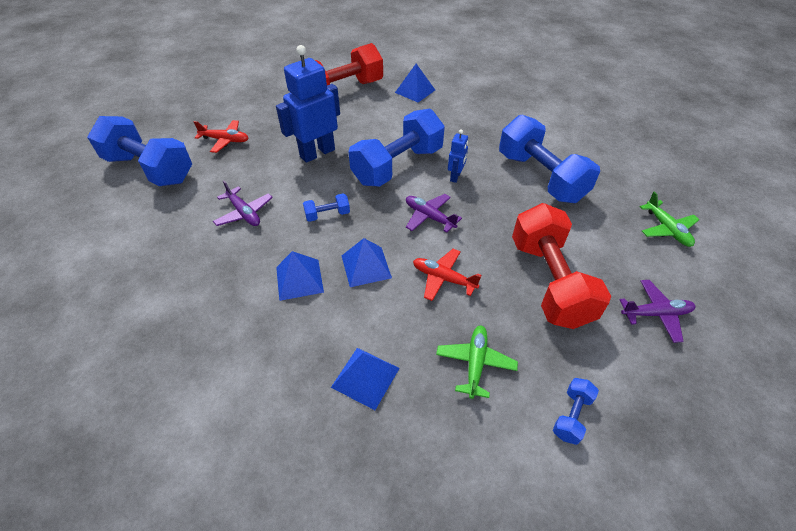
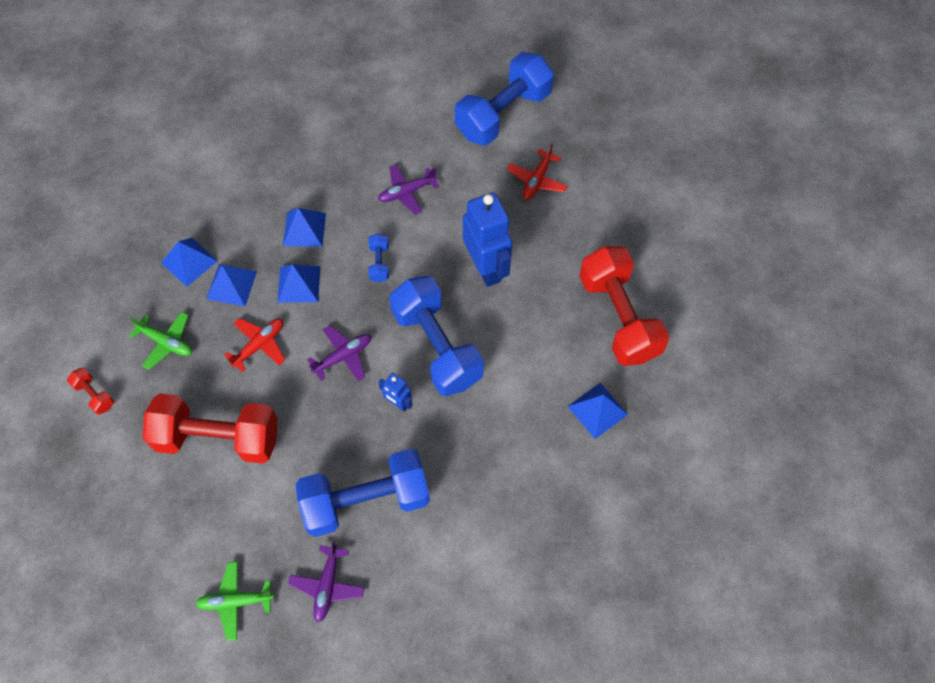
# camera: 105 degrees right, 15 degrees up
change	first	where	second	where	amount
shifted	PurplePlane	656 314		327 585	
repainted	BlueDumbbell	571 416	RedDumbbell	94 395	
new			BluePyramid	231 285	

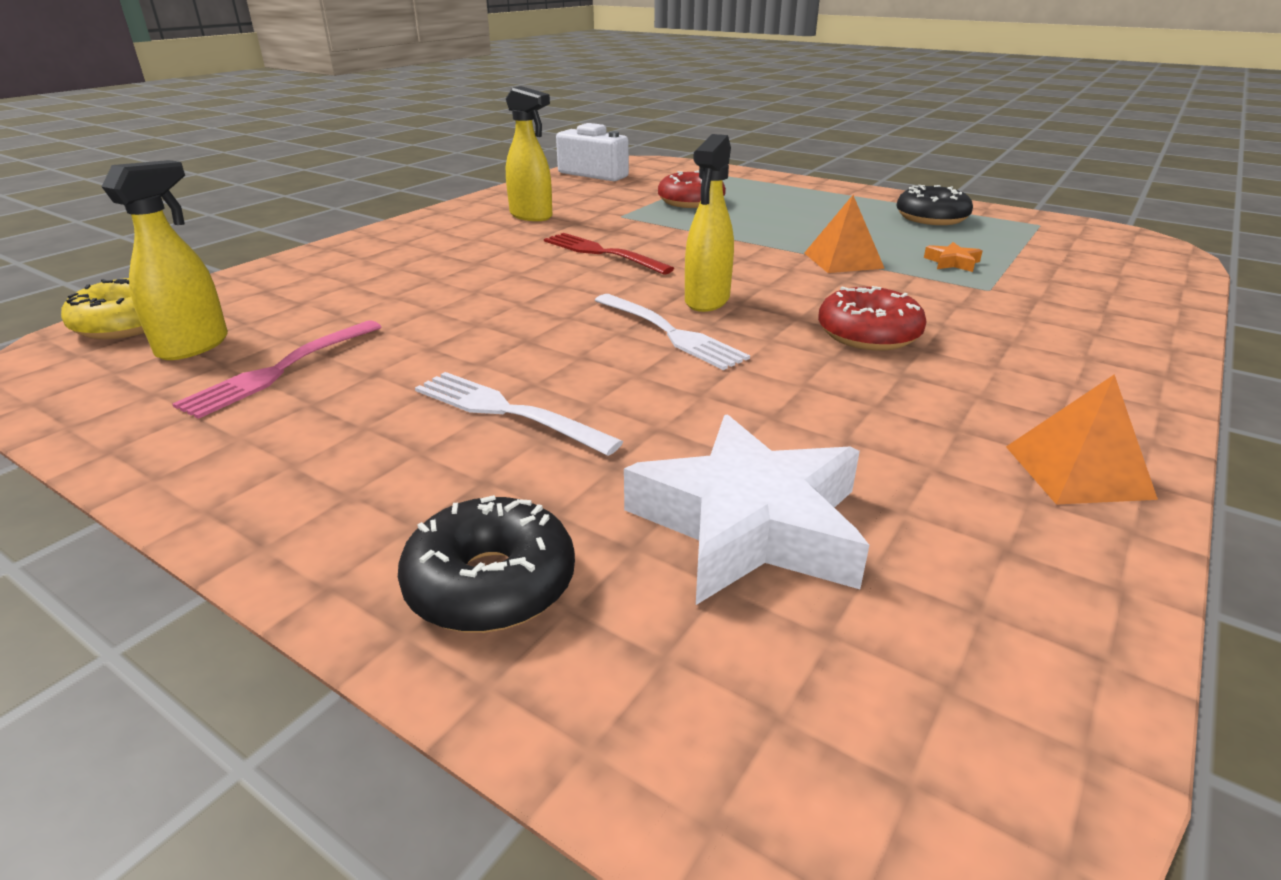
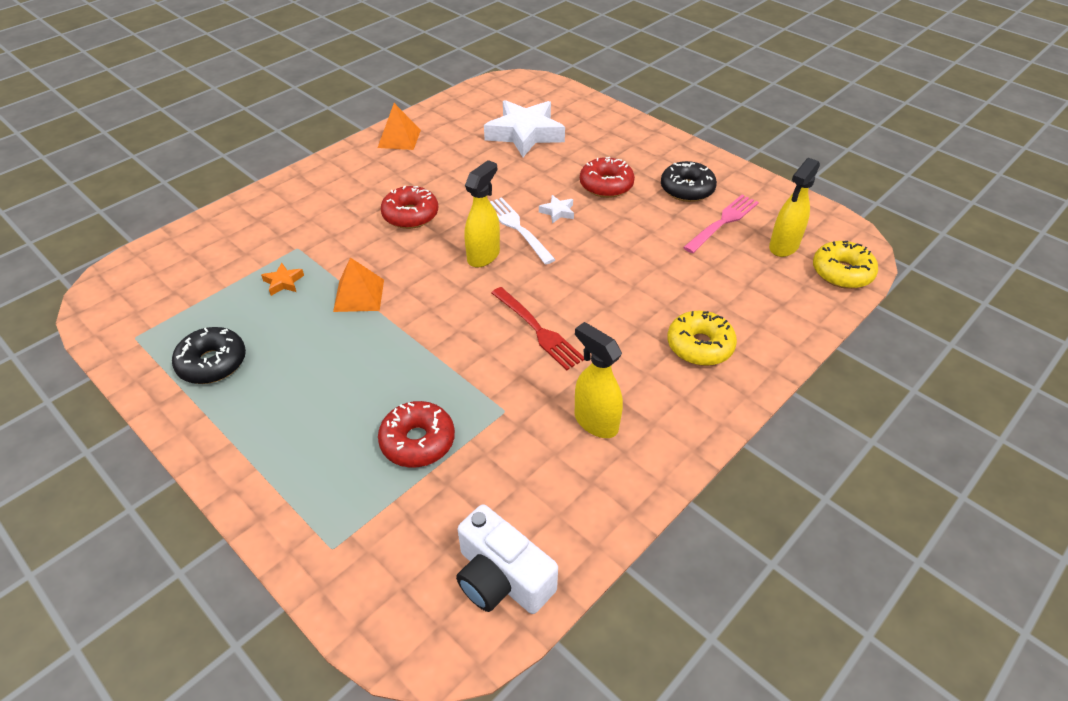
# camera: 170 degrees left, 15 degrees up
change	first	where	second	where	amount
swapped	WhiteFork	507 411	RedDonut	606 185	
shifted	BlackDonut	491 584		687 189	
new			WhiteStar	557 212	
new			YellowDonut	699 346	

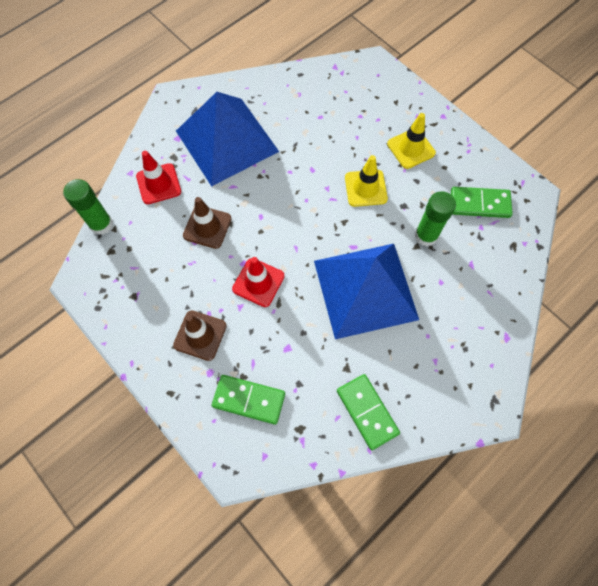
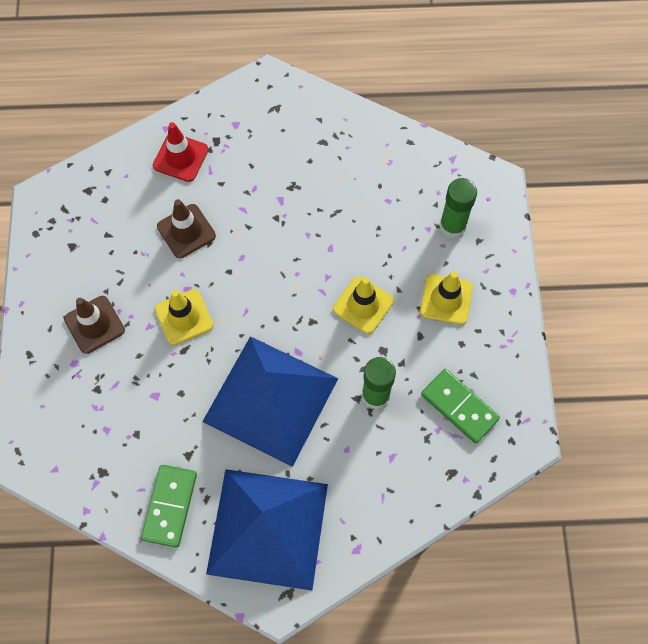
# camera: 40 degrees right, 0 degrees up
change	first	where	second	where	amount
shifted	BluePyramid	226 141		267 528	
shifted	GreenGlueStick	101 224		452 226	
repainted	RedTrafficCone	258 282	YellowTrafficCone	184 317	
gone	GreenDomino	249 399			

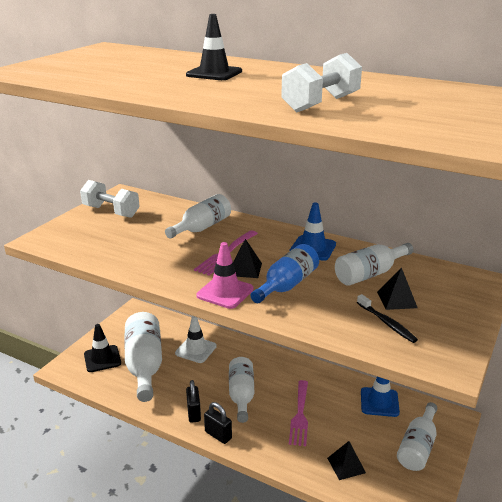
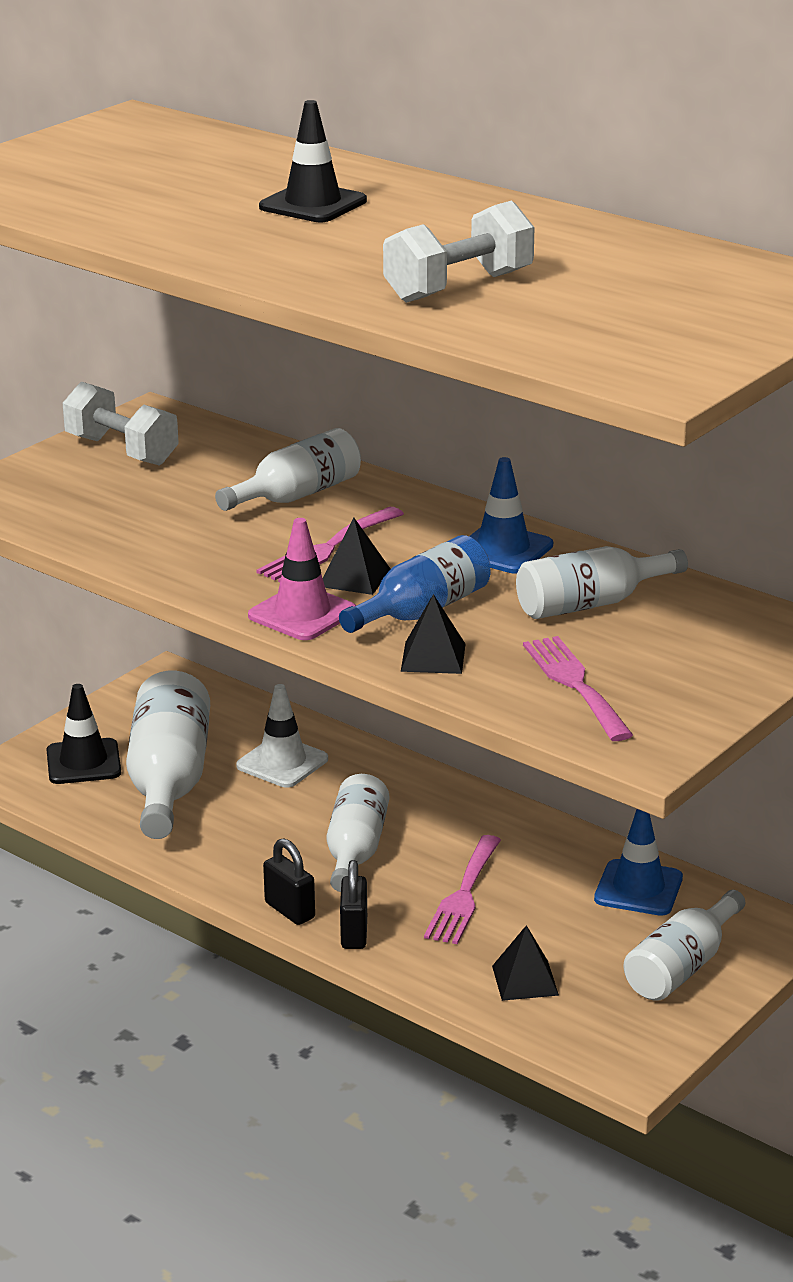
# camera: 10 degrees right, 0 degrees up
change	first	where	second	where	amount
shifted	BlackPyramid	396 299		433 657	
swapped	BlackToothbrush	386 323	PinkFork	574 684	
shifted	BlackPadlock	194 413		354 933	

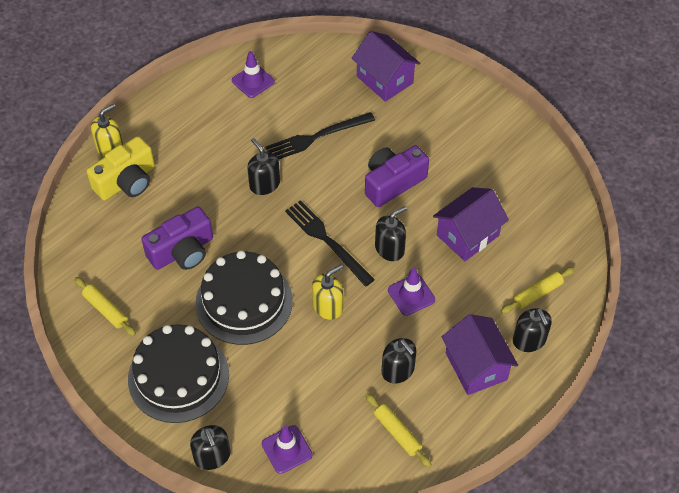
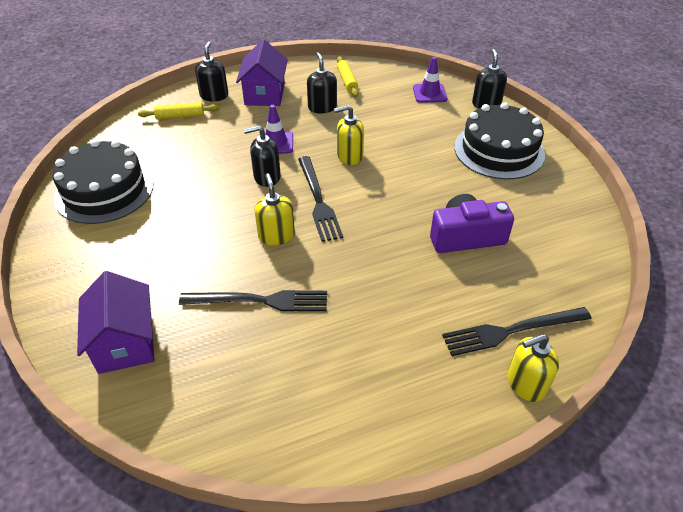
# camera: 155 degrees left, 10 degrees down
change	first	where	second	where	amount
gone	PurpleTrafficCone	253 81			
swapped	YellowCamera	126 181	BlackFork	511 331	
gone	BlackSoapDispenser	264 184			
gone	PurpleCamera	392 182			
gone	PurpleHouse	467 235			
shifted	BlackCake	244 301		104 190	
gone	YellowRollingPin	106 309			
new			YellowSoapDispenser	276 235	

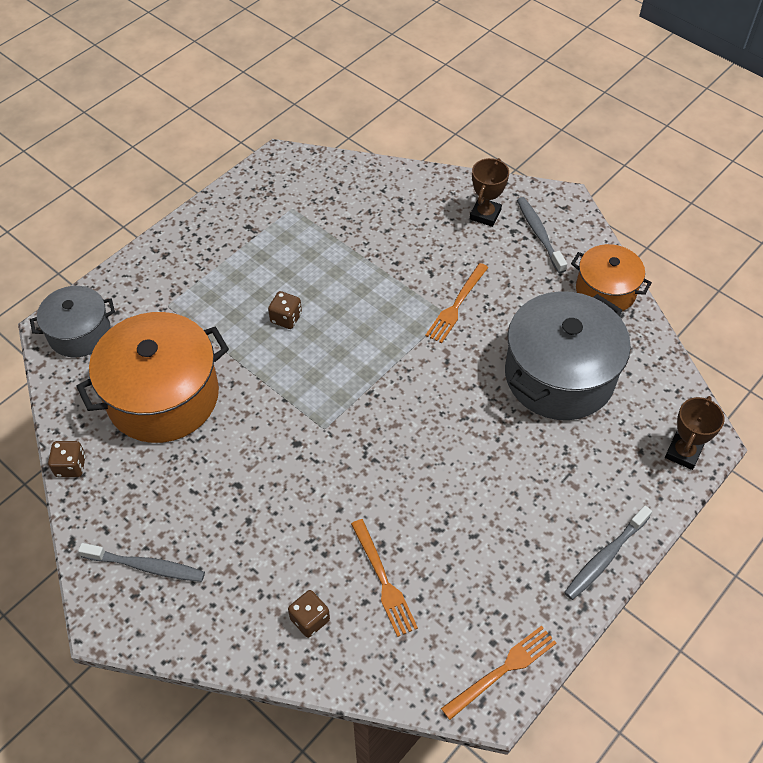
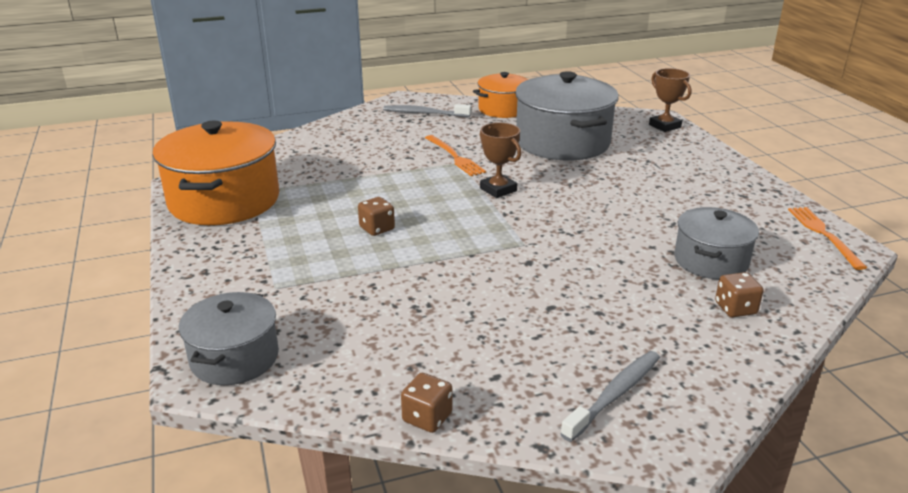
# camera: 60 degrees left, 25 degrees down
change	first	where	second	where	amount
shifted	BrownTrophy	485 215		498 190	
shifted	OrangePot	163 396		224 200	
gone	GreyToothbrush	605 557			
swapped	OrangeFork	383 580	GreyPot	711 261	

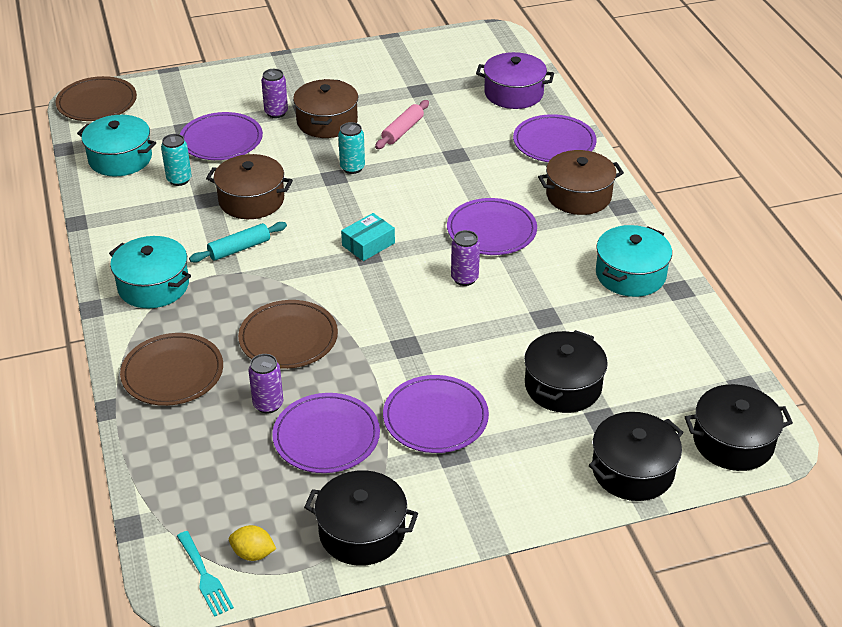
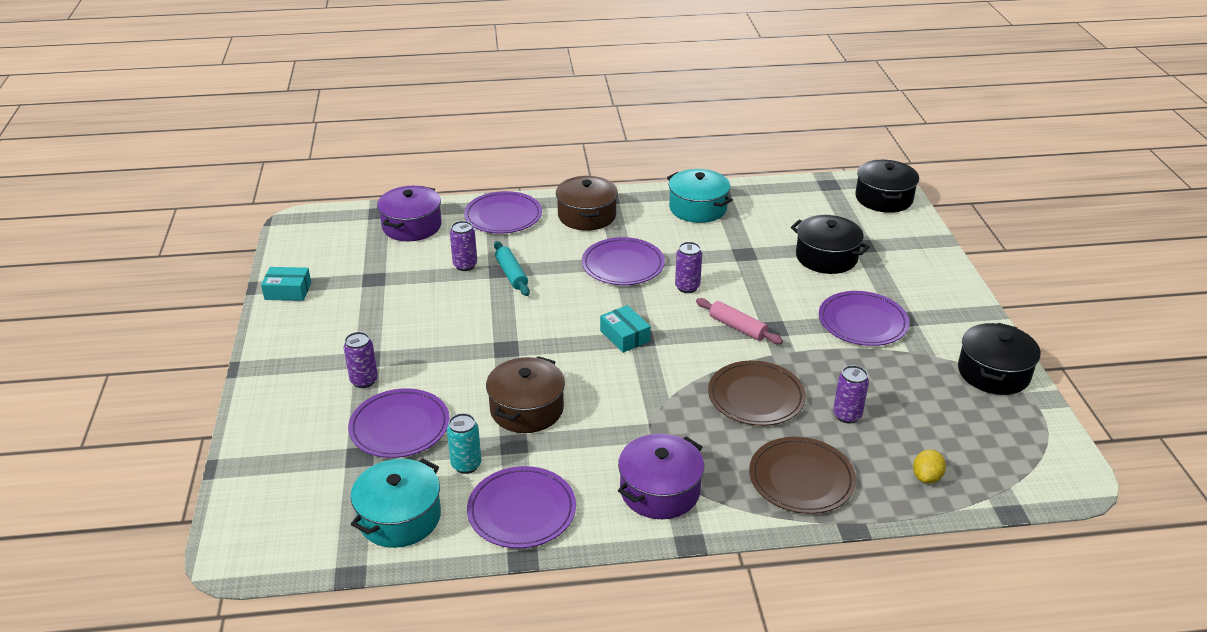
# camera: 80 degrees left, 5 degrees down
change	first	where	second	where	amount
gone	BrownPlate	97 103			
gone	BrownPot	327 122			
shifted	PinkRollingPin	403 131		737 327	
gone	TurquoiseCan	352 168			
shifted	TurquoiseRollingPin	239 248		511 274	
repainted	TurquoisePot	153 286	PurplePot	660 491	
shifted	PurplePlate	326 436		522 511	
gone	BlackPot	633 470			
shifted	YellowLemon	253 553		926 477	
gone	TurquoiseFork	205 576			
new			PurpleCan	465 265	
new			TurquoiseBox	288 291	

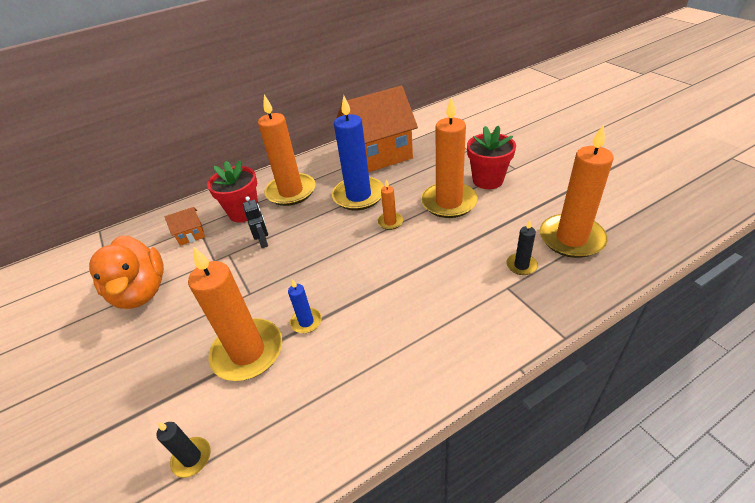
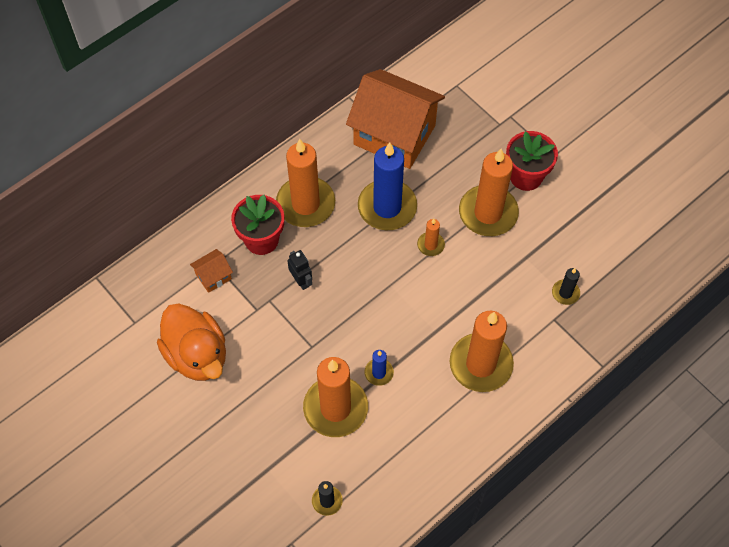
# camera: 15 degrees left, 20 degrees up
change	first	where	second	where	amount
rotated	OrangeHouse	379 154		394 135	60 degrees clockwise
shifted	OrangeCandle	571 238		480 364	

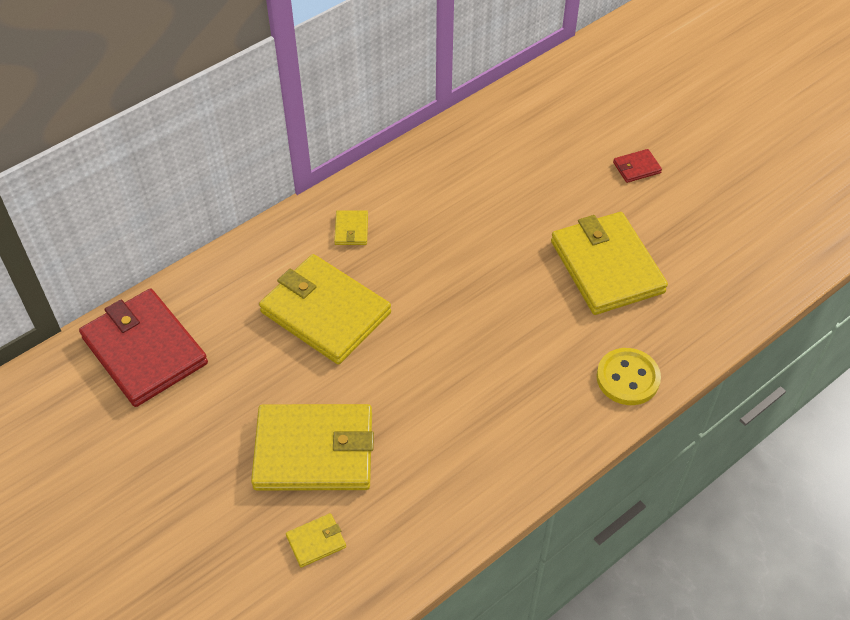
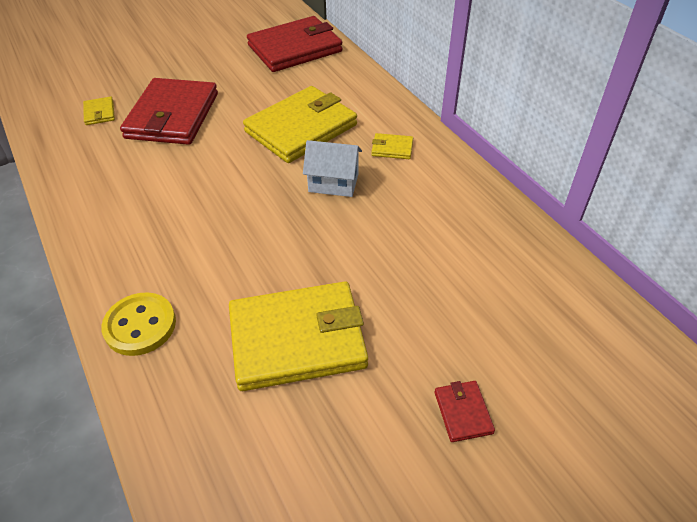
# camera: 100 degrees right, 5 degrees down
change	first	where	second	where	amount
repainted	YellowWallet	314 451	RedWallet	172 116	
new			WhiteHouse	333 183	

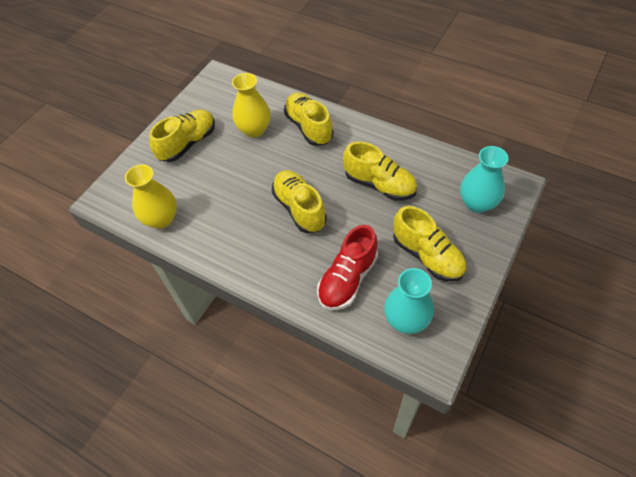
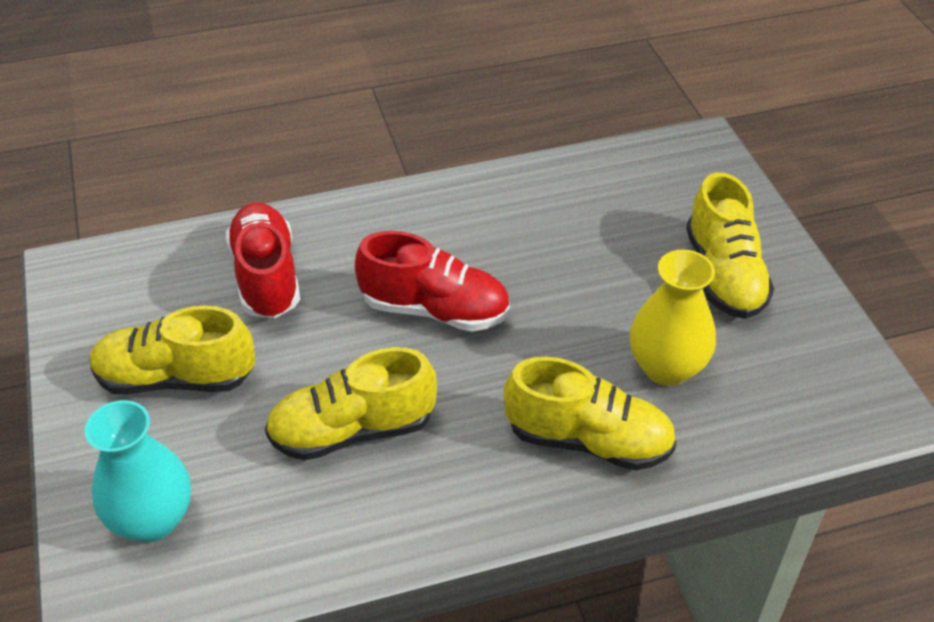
# camera: 130 degrees right, 10 degrees down
change	first	where	second	where	amount
gone	YellowVase	161 219			
repainted	YellowShoe	299 208	RedShoe	435 310	
gone	TurquoiseVase	406 319			

